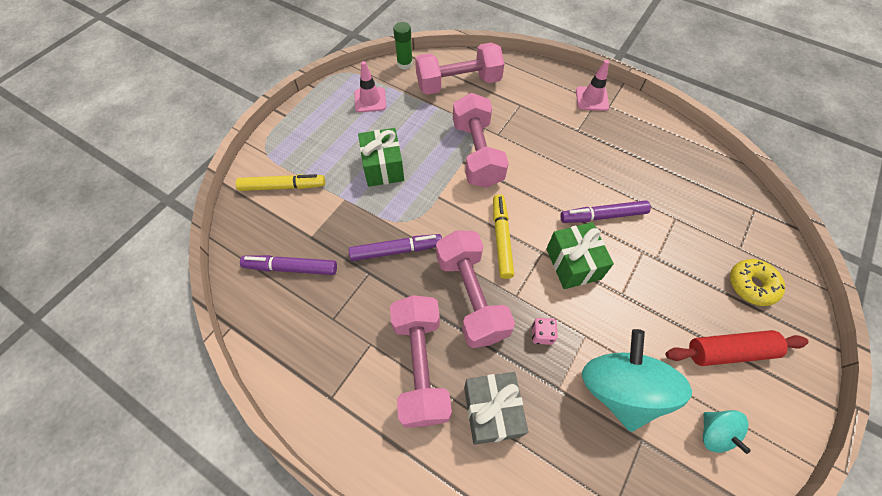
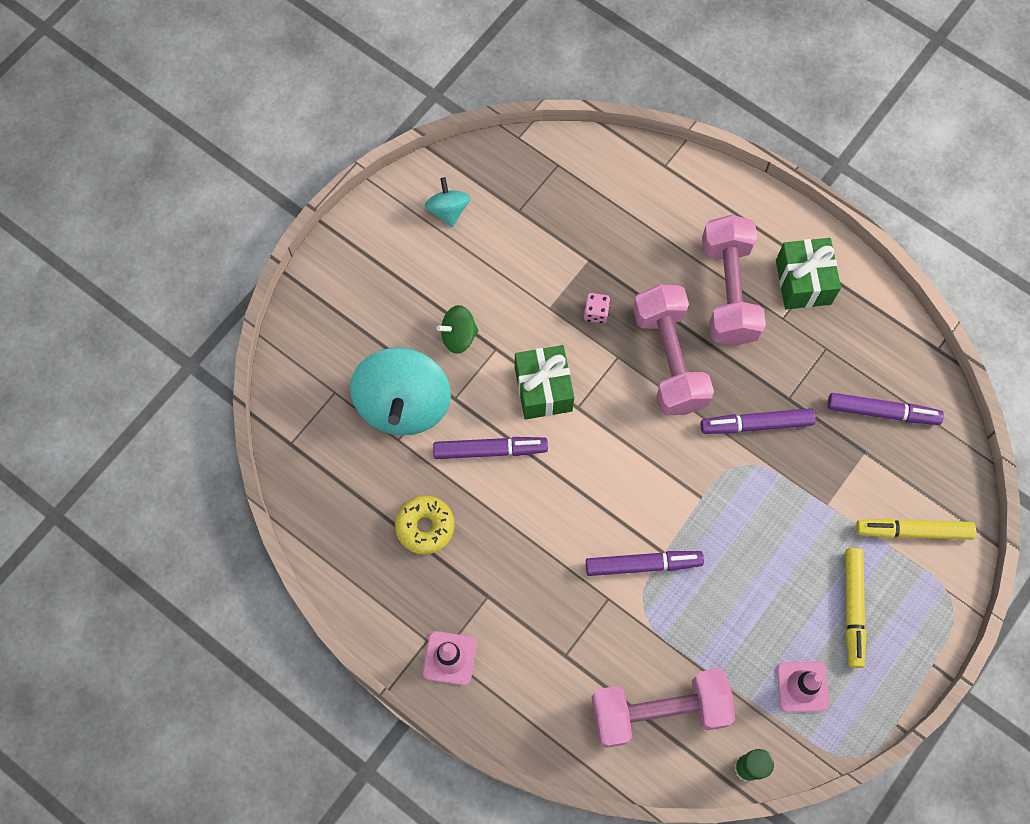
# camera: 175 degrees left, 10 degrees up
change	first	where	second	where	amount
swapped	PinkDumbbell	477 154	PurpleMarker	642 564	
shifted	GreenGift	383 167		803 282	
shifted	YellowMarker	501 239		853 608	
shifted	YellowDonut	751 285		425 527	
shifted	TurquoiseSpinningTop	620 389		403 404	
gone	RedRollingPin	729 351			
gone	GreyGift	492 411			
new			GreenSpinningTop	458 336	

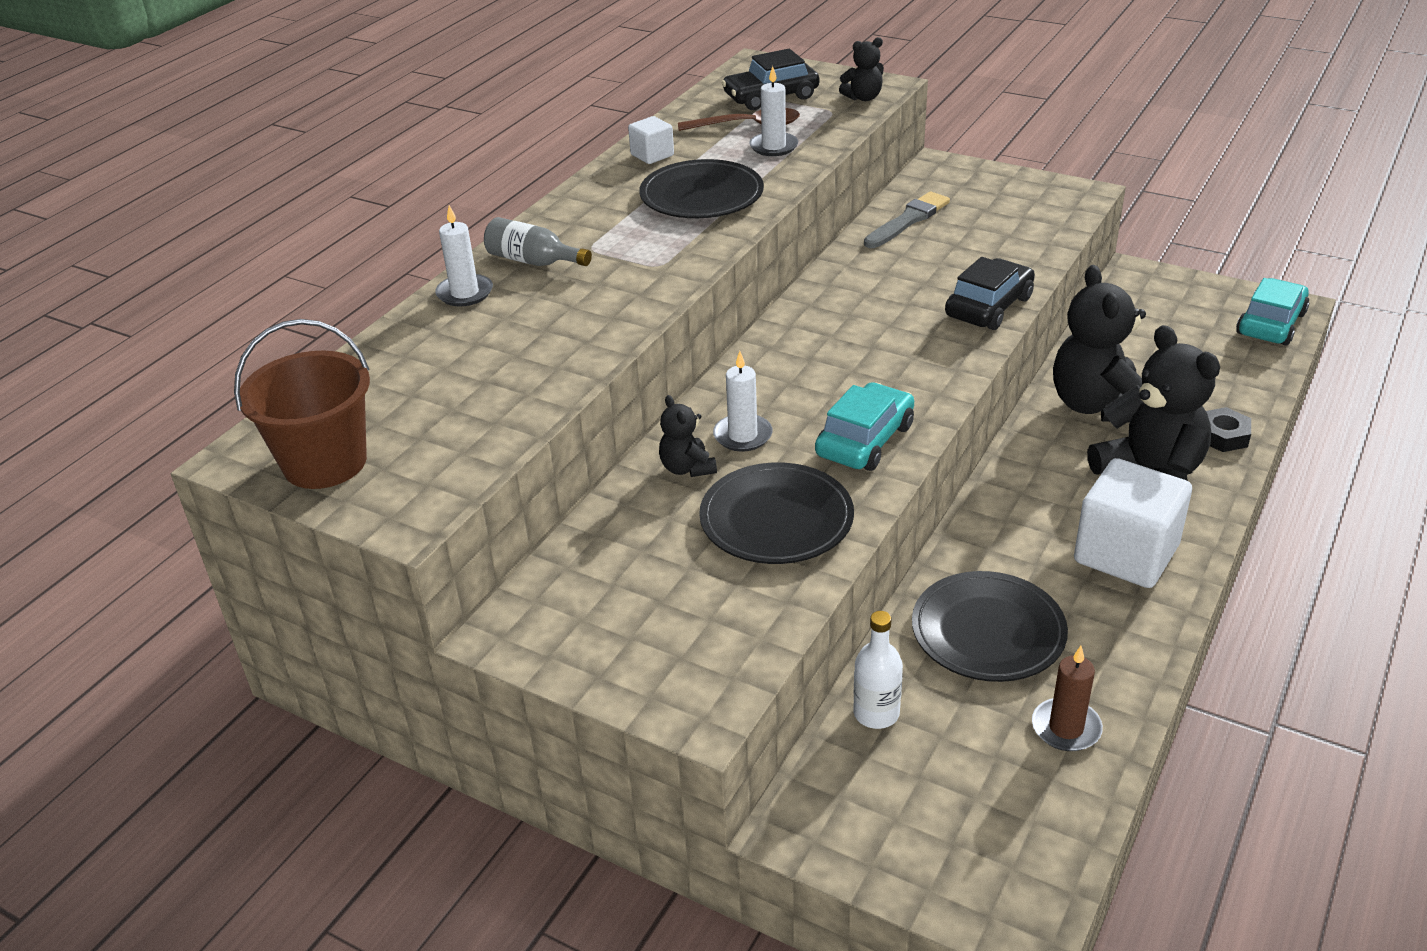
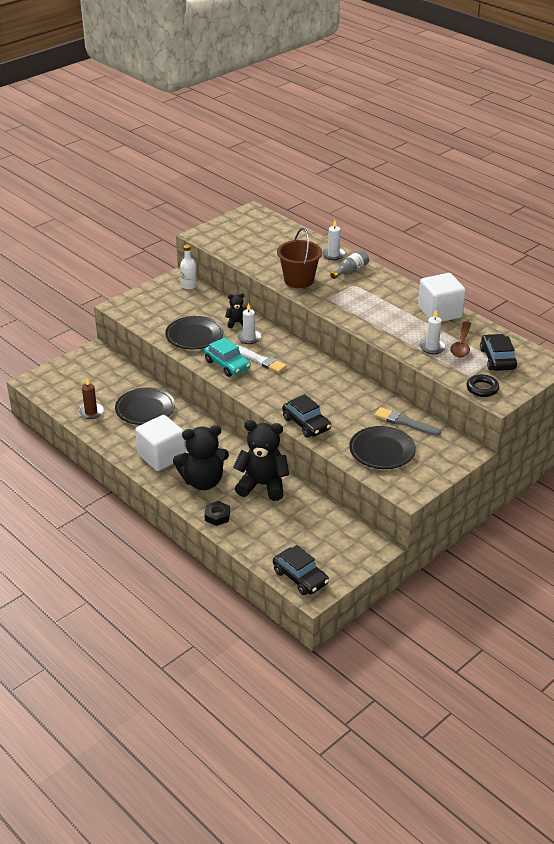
# camera: 105 degrees right, 0 degrees up
change	first	where	second	where	amount
swapped	BlackTeddyBear	863 98	BlackRing	482 388	
scaled	WhiteCube	652 155		440 312	x2.05
shifted	BlackPlate	701 196		382 450	
rotated	GreyBrush	907 220		405 422	150 degrees clockwise
repainted	TurquoiseCar	1270 324	BlackCar	300 577	
shifted	BrownBucket	325 462		299 280	
shifted	WhiteBottle	876 713		189 286	
new			WhiteBrush	259 360	

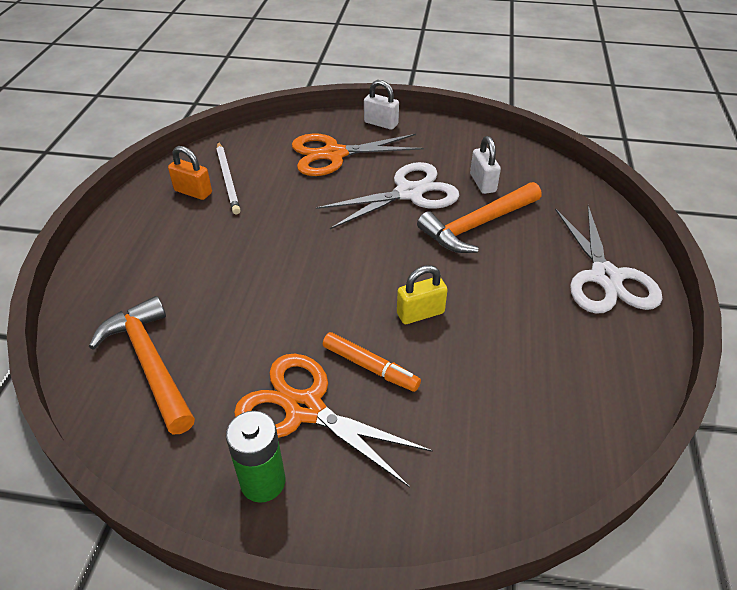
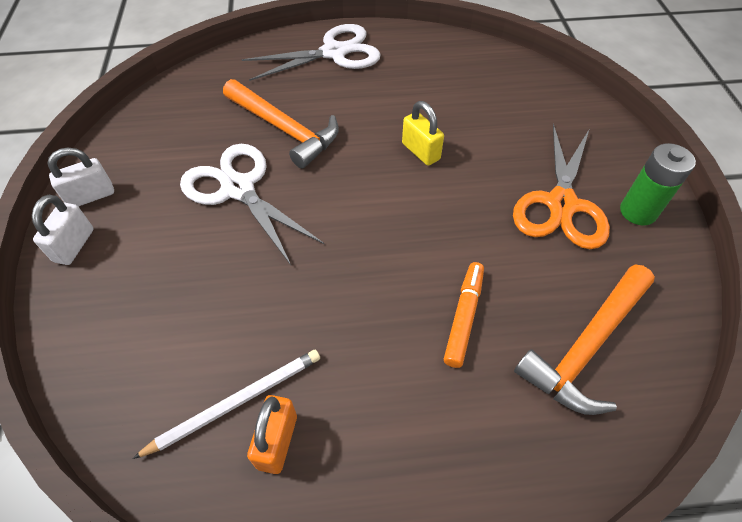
# camera: 105 degrees left, 10 degrees up
change	first	where	second	where	amount
gone	OrangeScissors	334 154			
shifted	WhitePadlock	482 183		91 196	
shifted	OrangeMarker	370 367		463 317	

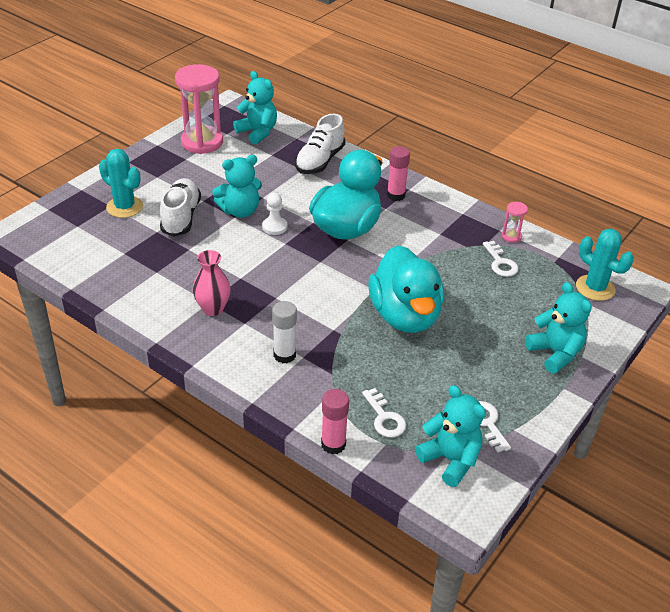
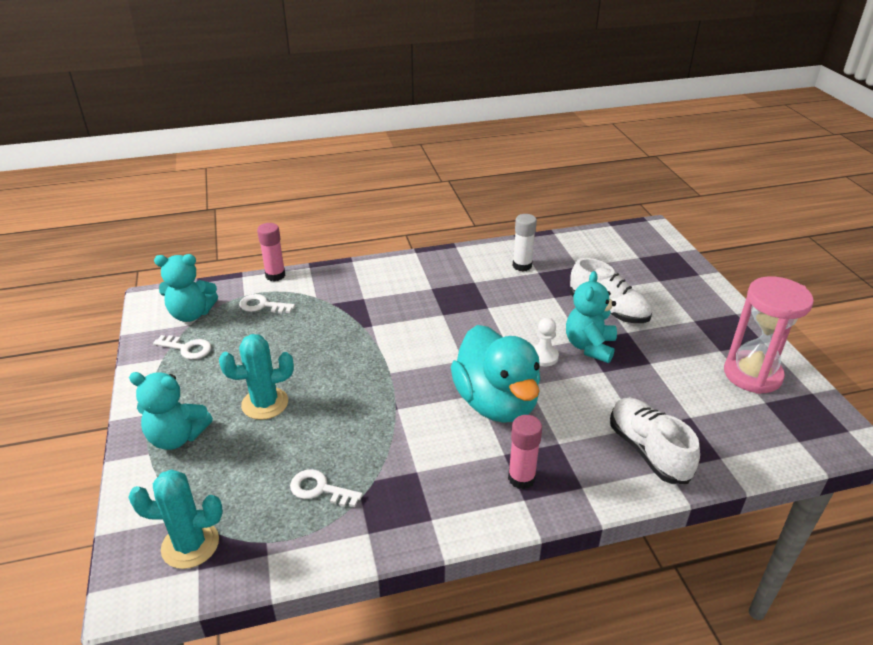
# camera: 130 degrees right, 5 degrees down
change	first	where	second	where	amount
gone	TurquoiseTeddyBear	257 132			
shifted	TurquoiseCactus	124 207		265 403	
gone	PinkHourglass	511 236			
gone	TurquoiseDuck	405 316			
gone	PinkVase	213 308			
shifted	WhiteGlueStick	284 355		522 266	

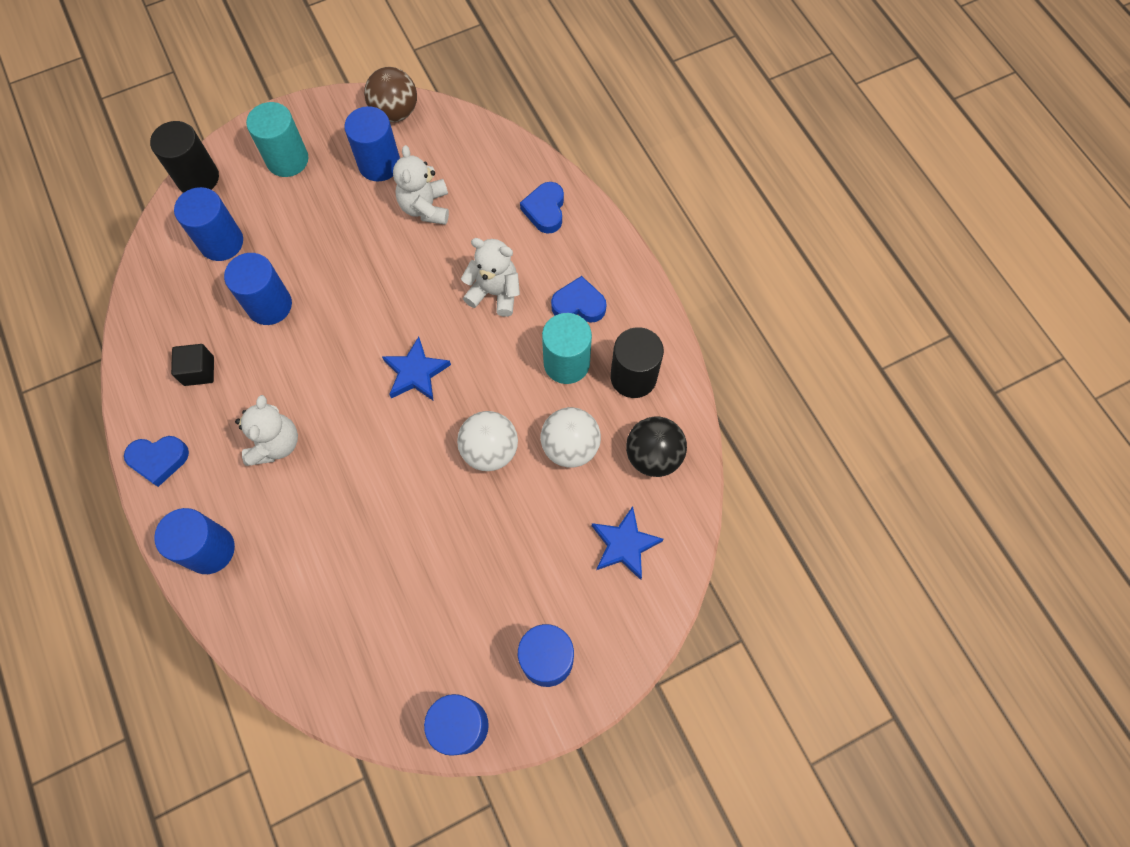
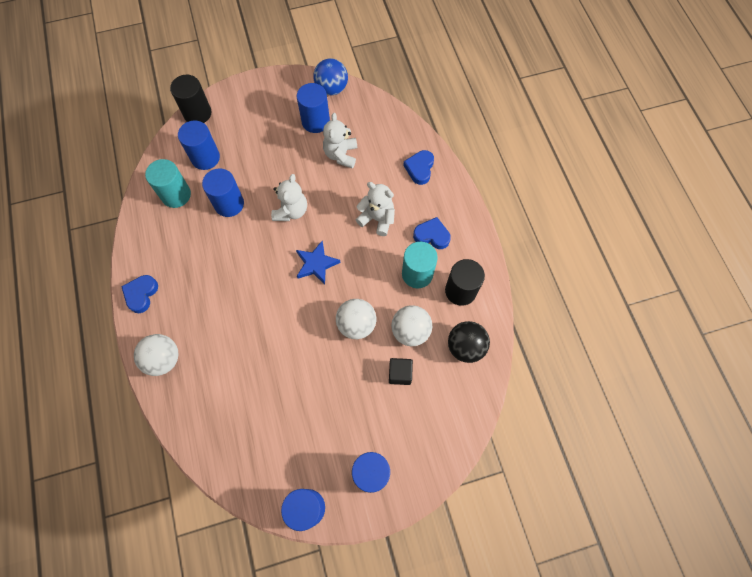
# camera: 10 degrees right, 0 degrees up
change	first	where	second	where	amount
repainted	BrownBall	395 112	BlueBall	332 88	
shifted	TurquoiseCylinder	287 160		176 195	
shifted	BlackCube	199 371		400 373	
shifted	WhiteTeddyBear	275 444		291 211	
rotated	BlueHeart	159 460		141 294	105 degrees clockwise
gone	BlueStar	624 545			
swapped	BlueCylinder	210 549	WhiteBall	163 359	

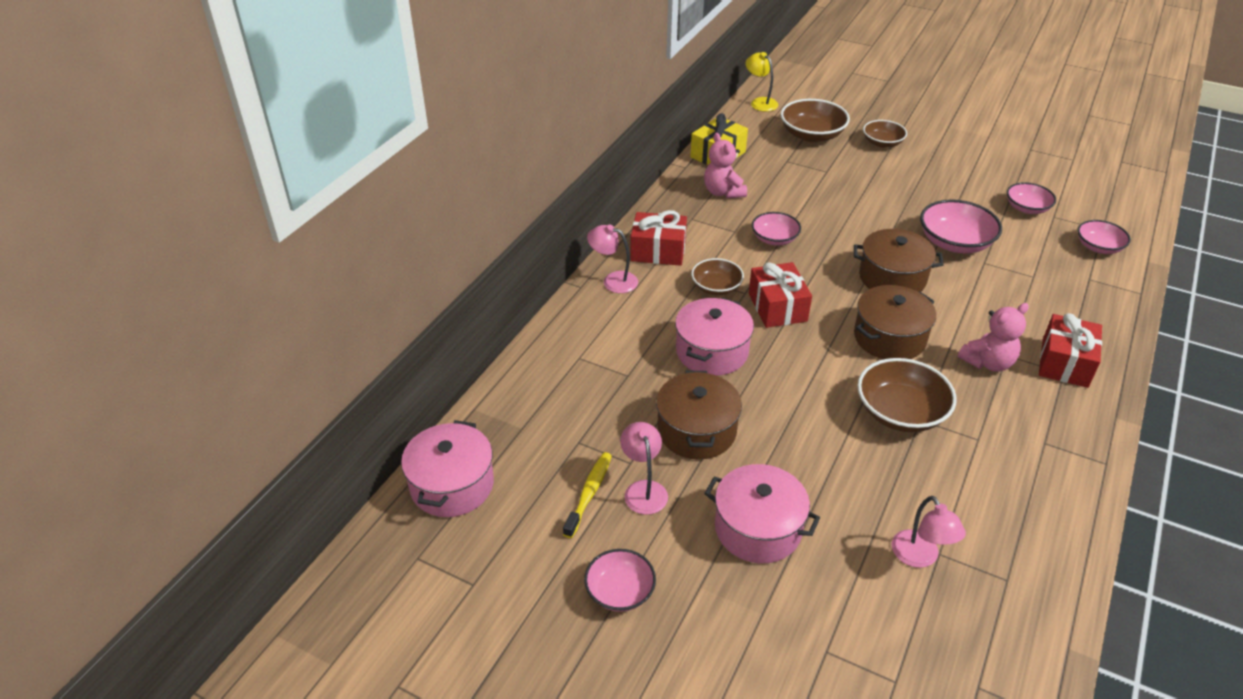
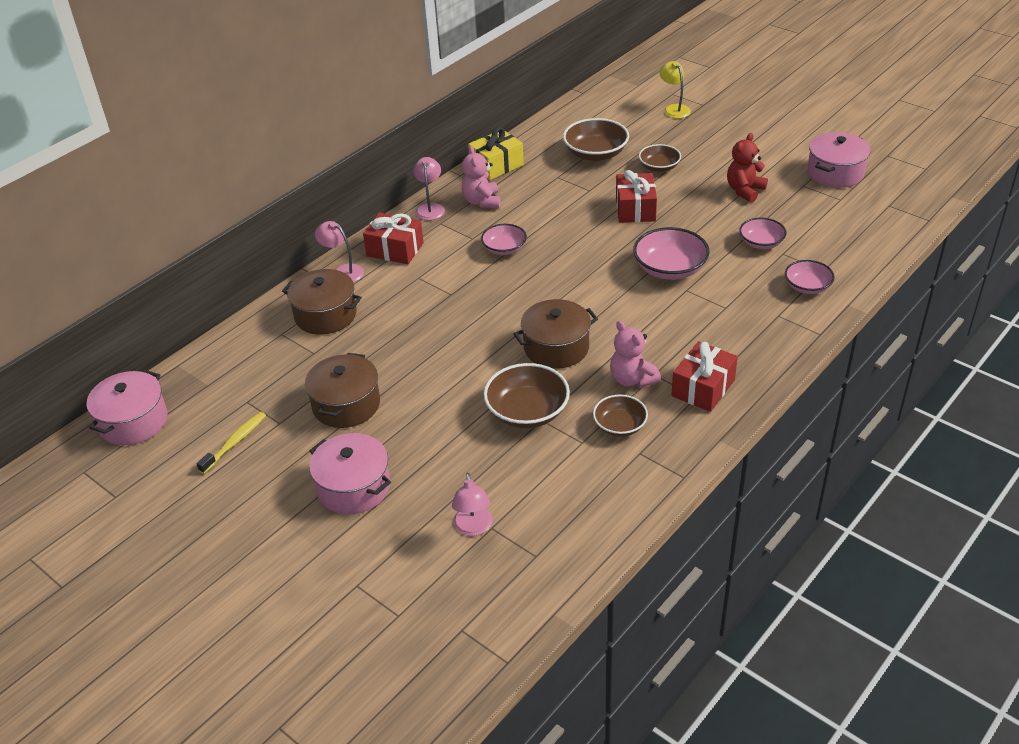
# camera: 15 degrees right, 0 degrees up
change	first	where	second	where	amount
shifted	YellowLamp	760 102		674 109	
shifted	BrownPot	892 278		325 315	
shifted	BrownBowl	716 287		620 426	
shifted	RedGift	777 307		635 209	
shifted	PinkPot	712 351		835 173	
rotated	PinkTeddyBear	988 362		632 379	75 degrees clockwise
shifted	PinkLamp	643 489		430 208	
gone	PinkBowl	620 591			
new			RedTeddyBear	744 190	

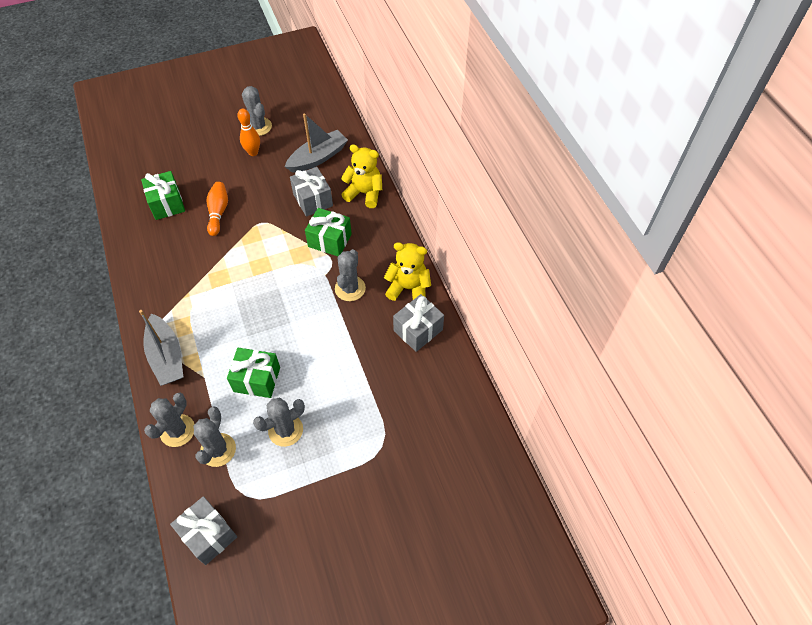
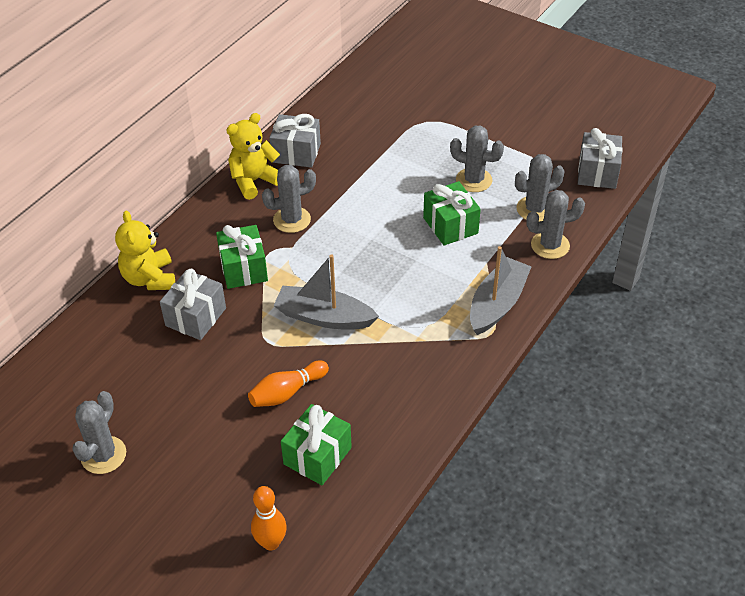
# camera: 125 degrees left, 10 degrees down
change	first	where	second	where	amount
shifted	OrangeBowlingPin	253 152		271 542	
shifted	GreyBoat	318 158		324 317	
rotated	YellowTeddyBear	408 288		254 181	75 degrees clockwise

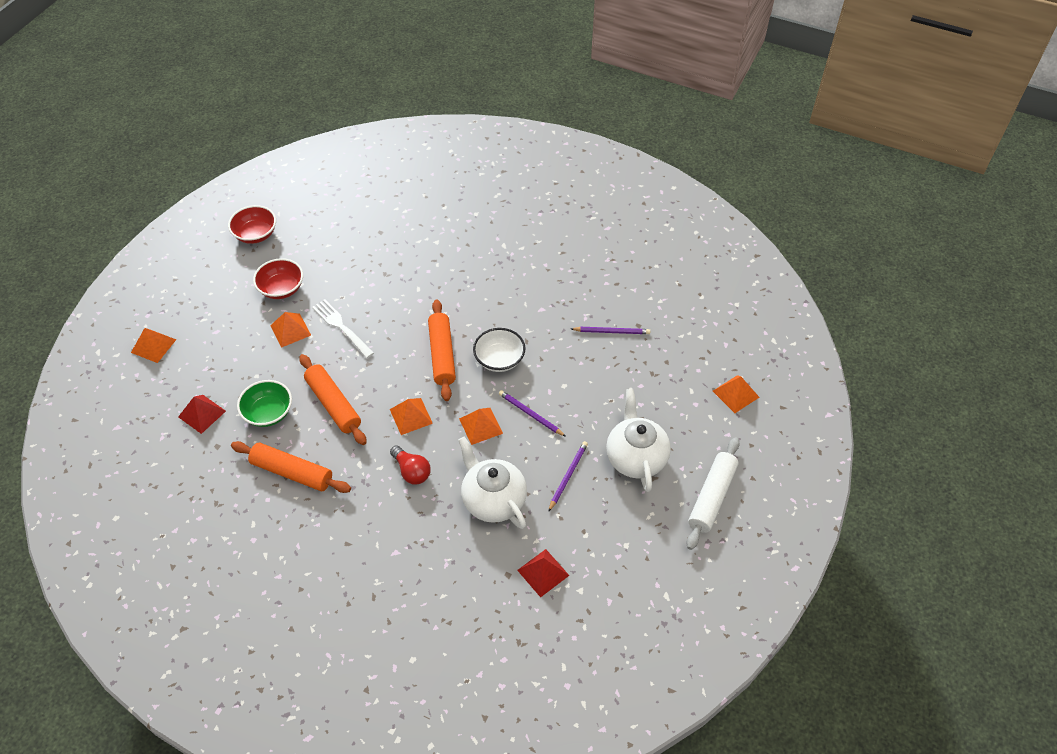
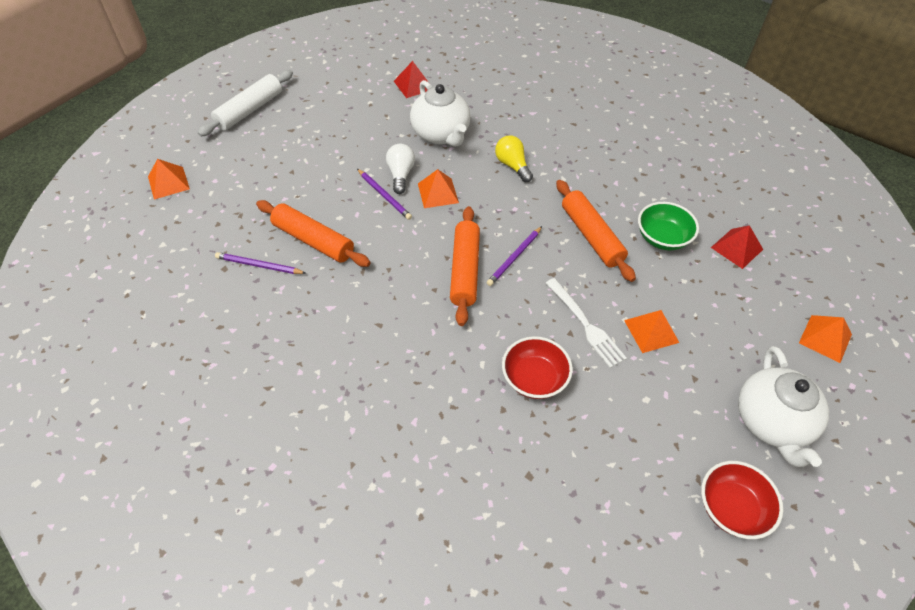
# camera: 170 degrees left, 0 degrees up
change	first	where	second	where	amount
shifted	RedBowl	281 289		534 378	
gone	WhiteBowl	499 359			
shifted	WhiteTeapot	635 457		771 423	
gone	OrangePyramid	411 416			
shifted	OrangeRollingPin	292 472		313 240	
shifted	PurplePencil	568 476		514 257	
repainted	RedLightBulb	412 471	YellowLightBulb	512 165	
new			WhiteLightBulb	400 174	

